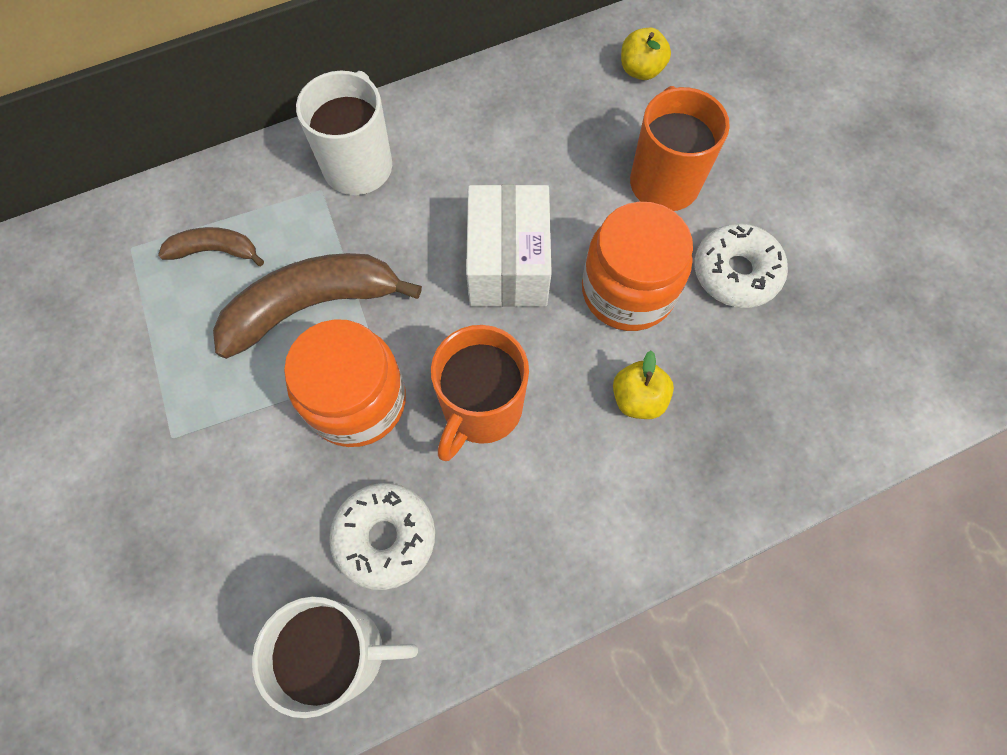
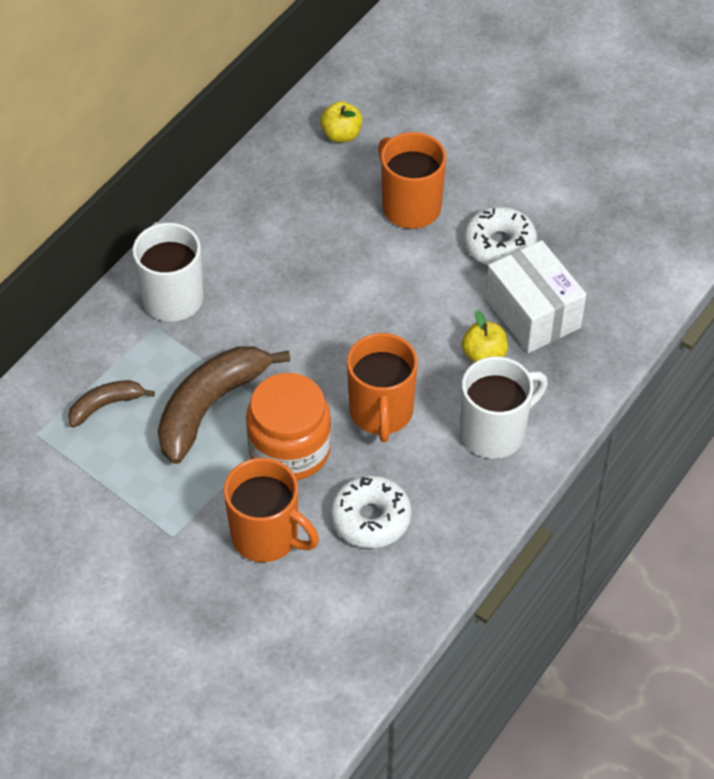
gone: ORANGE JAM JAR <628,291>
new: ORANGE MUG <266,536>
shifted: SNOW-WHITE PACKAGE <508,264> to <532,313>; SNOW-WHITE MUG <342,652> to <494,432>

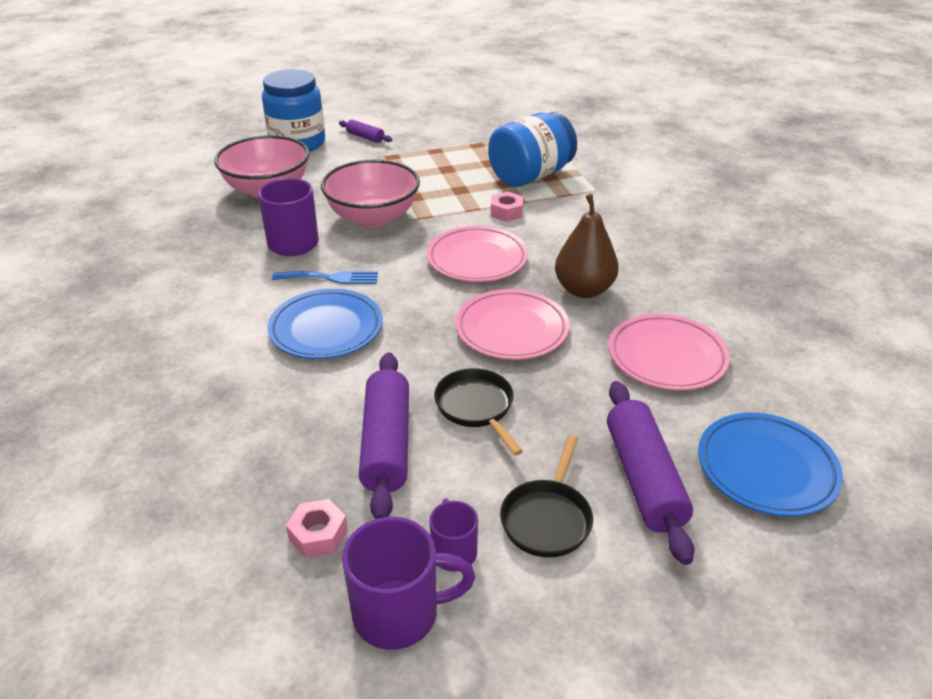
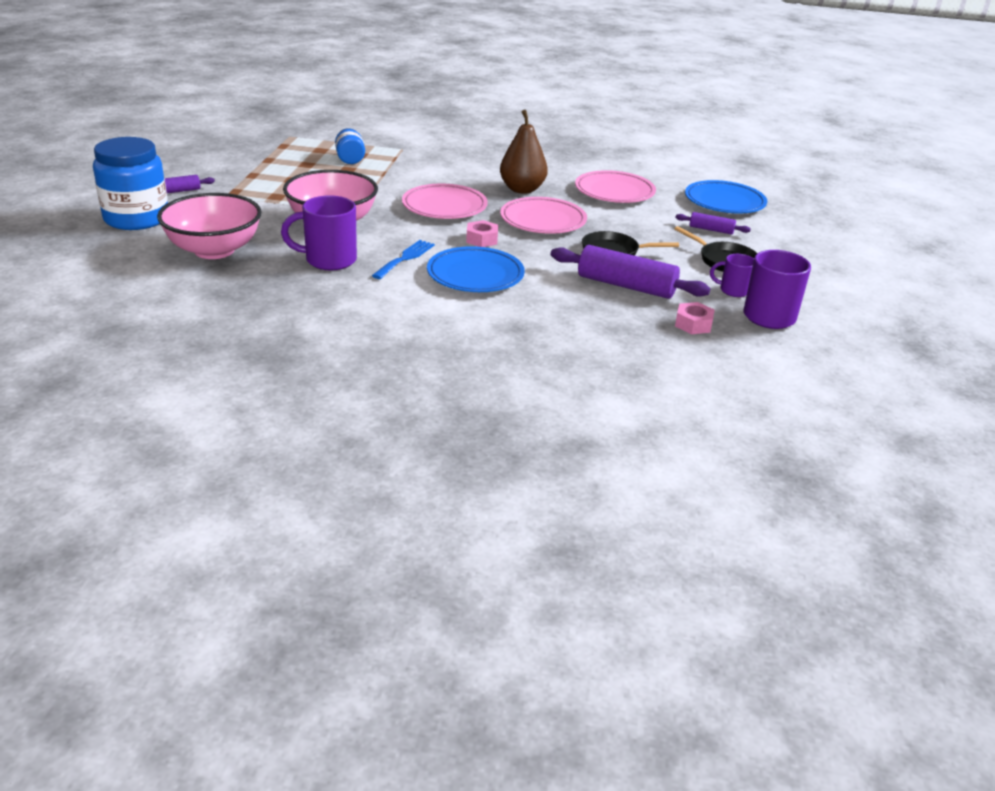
shifted: ROSE-PINK HEXAGON NUT <506,212> to <482,239>
scaled: COBALT JAM JAR <531,176> = <350,159> x0.51; PURPLE DOUGH ROLLER <644,479> = <711,230> x0.51

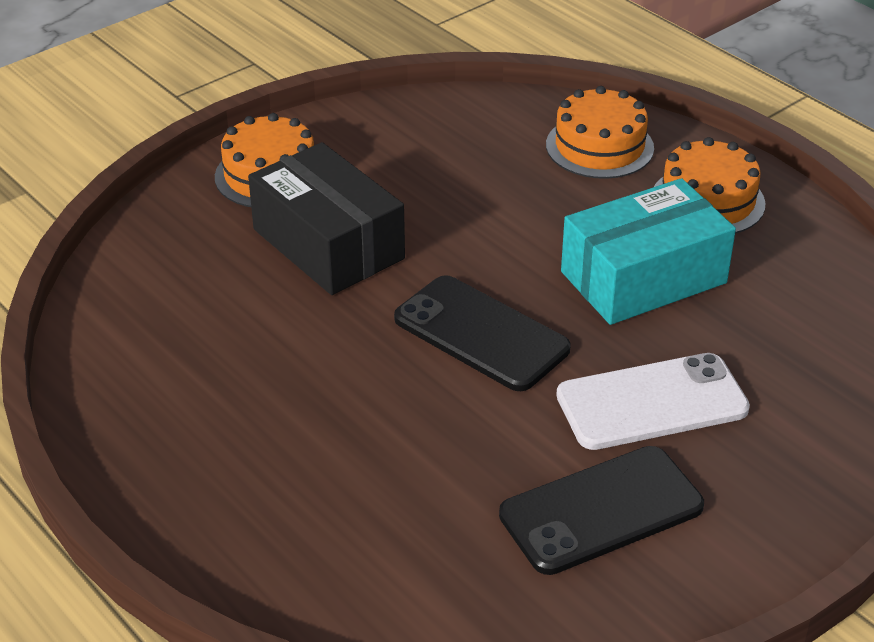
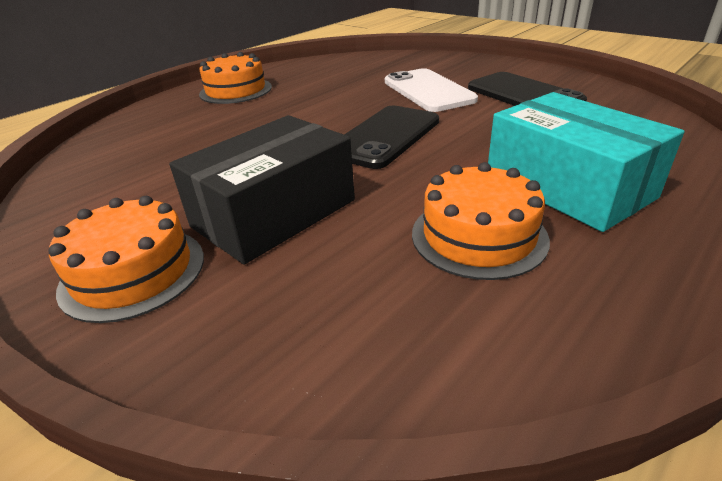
shifted: ORANGE GATEAU <599,146> to <478,236>; TURQUOISE PACKAGE <643,277> to <568,186>

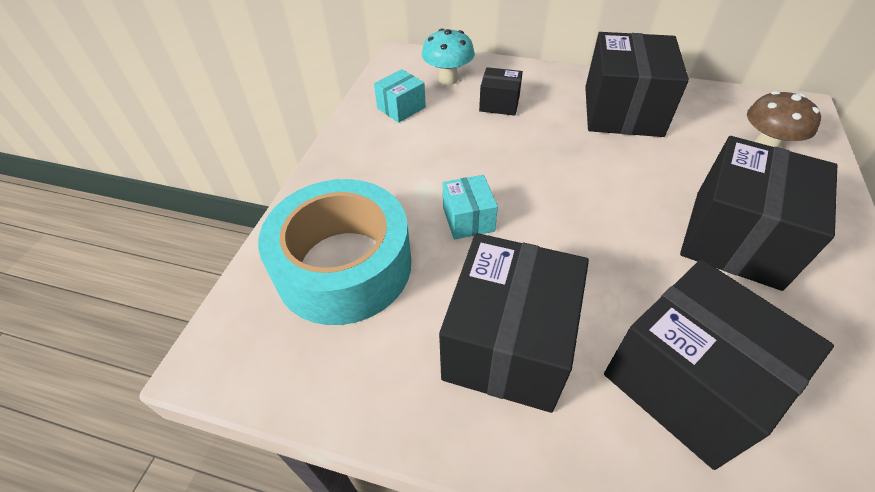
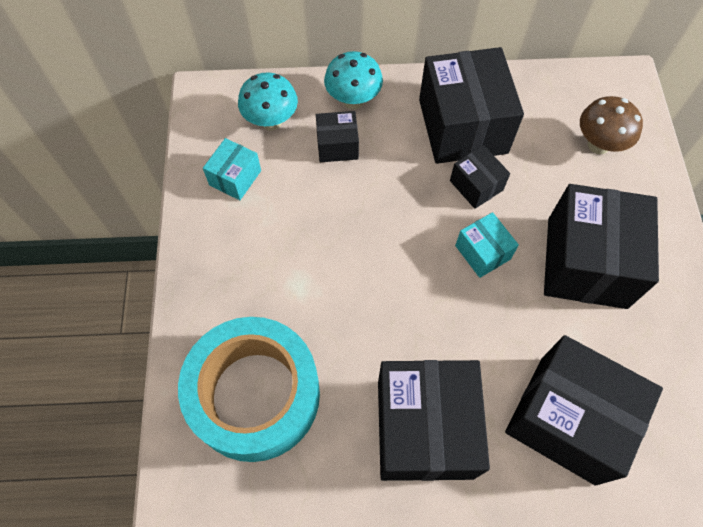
new: TURQUOISE MUSHROOM <353,100>; JET-BLACK PACKAGE <476,185>
shifted: TURQUOISE PACKAGE <468,219> to <482,252>

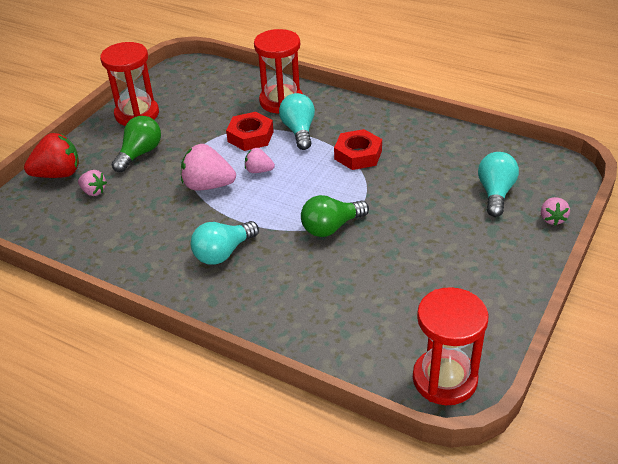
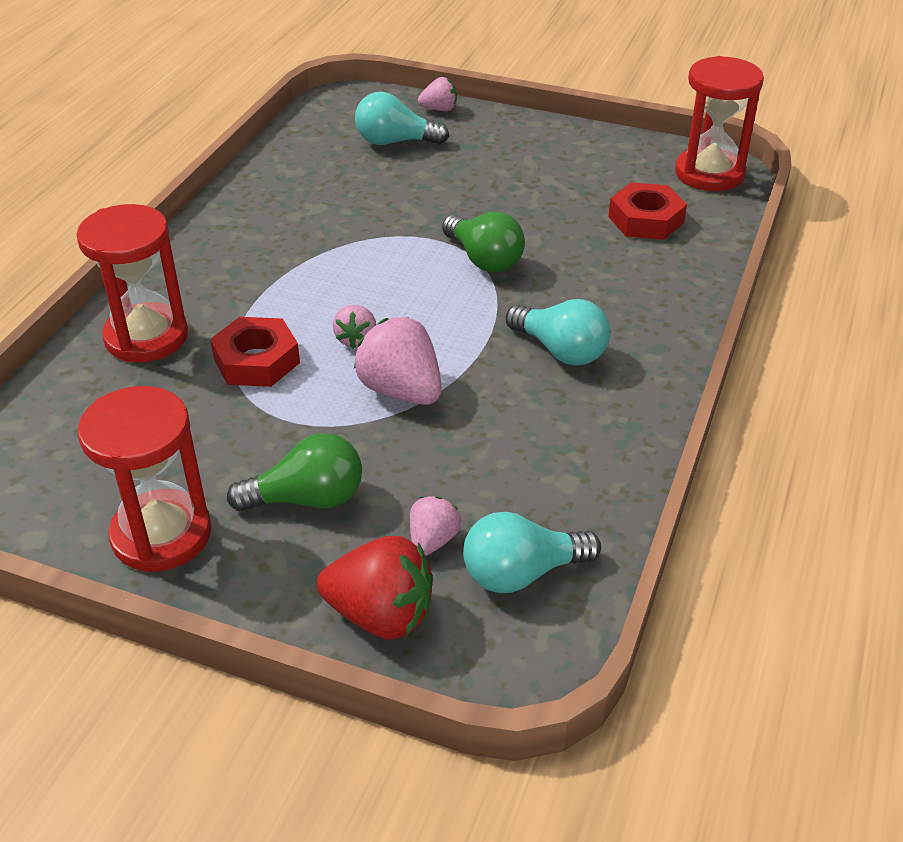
shifted: TURQUOISE LIGHTBULB <299,131> to <521,573>; SCARLET HEXAGON NUT <358,155> to <646,220>
rotated: LEAF-GREEN LIGHTBULB <140,153> = <307,499> 150 degrees clockwise; SCARLET BERRY <58,174> = <380,615> 135 degrees clockwise; ROSE-PINK BERRY <208,185> = <401,391> 135 degrees clockwise

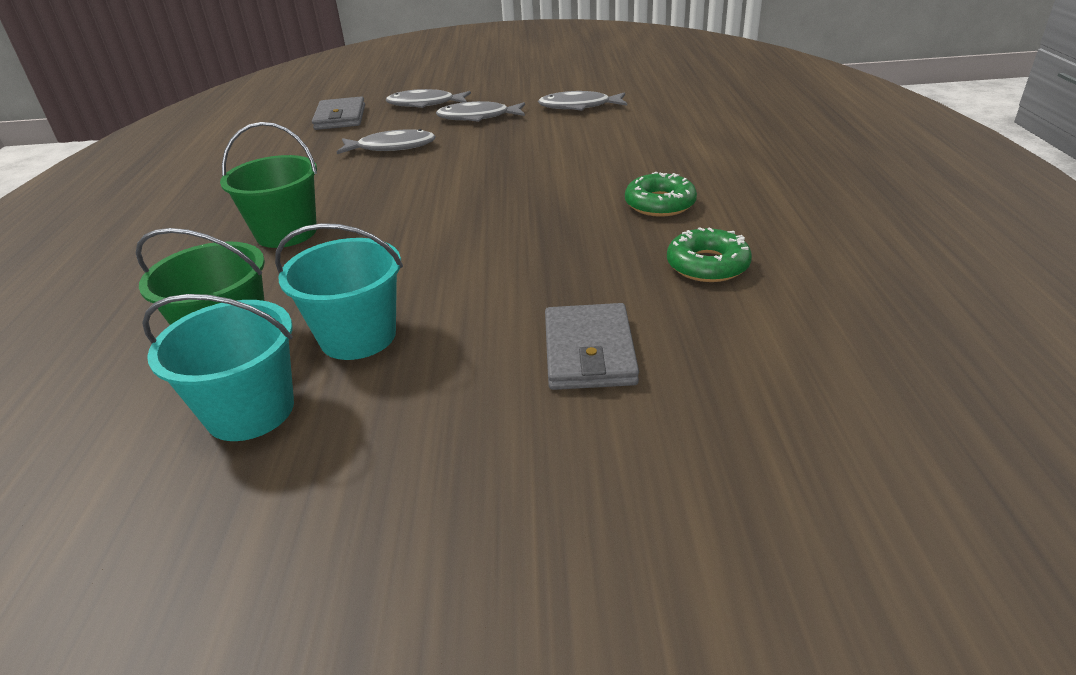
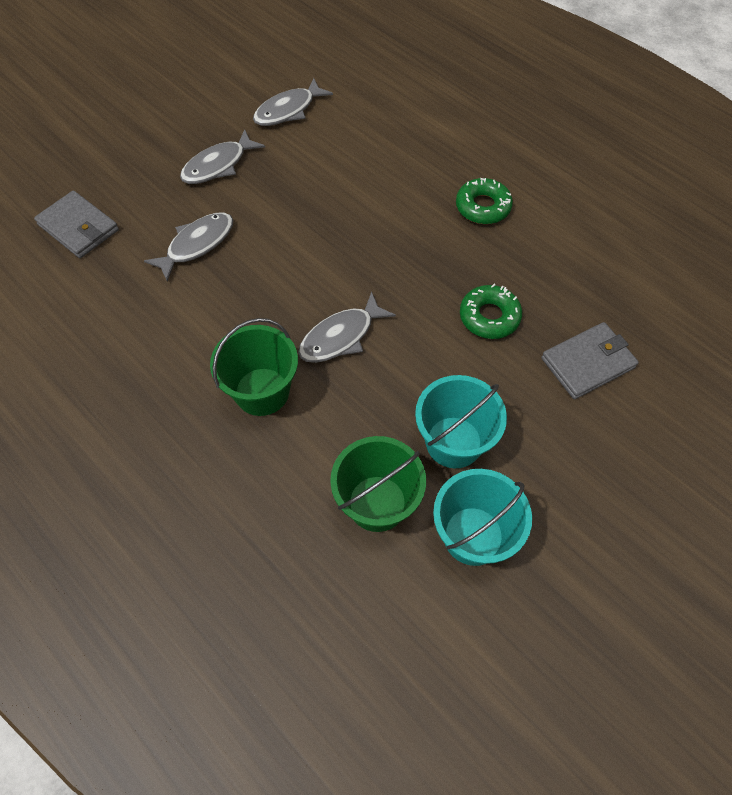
shifted: GREY FISH <425,104> to <341,336>; LEAF-GREEN GLAZED DONUT <707,265> to <489,317>
rotated: GREY WALLET <589,352> = <587,363> 75 degrees counterclockwise

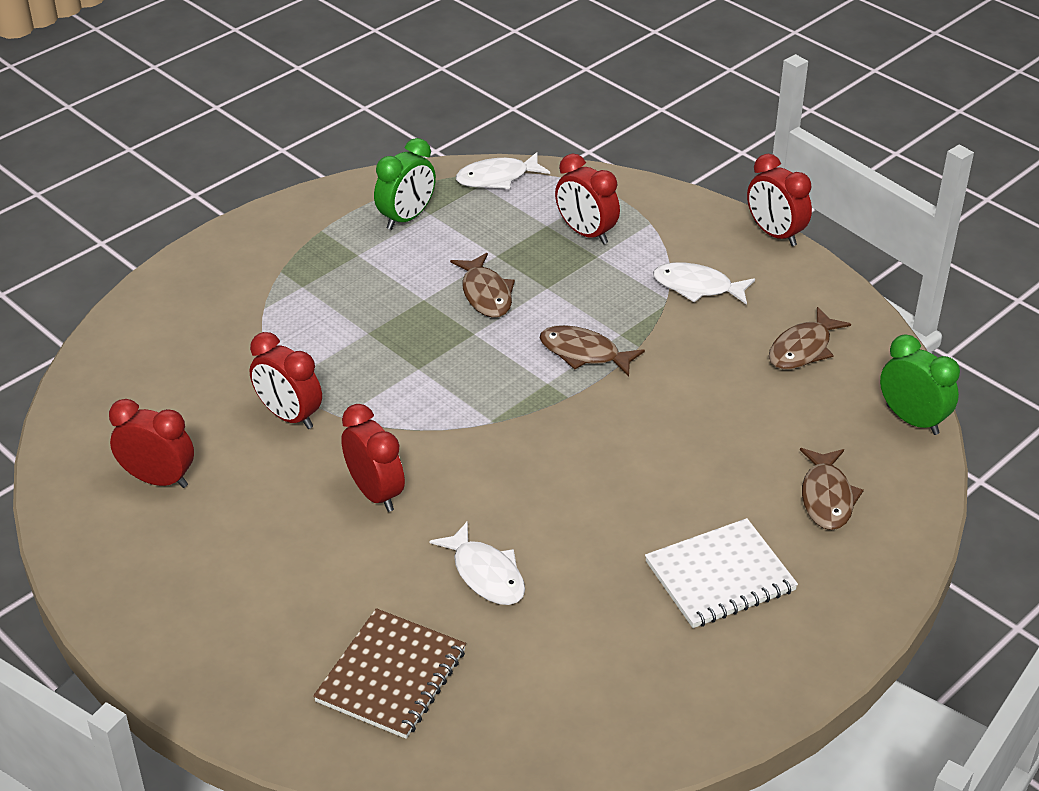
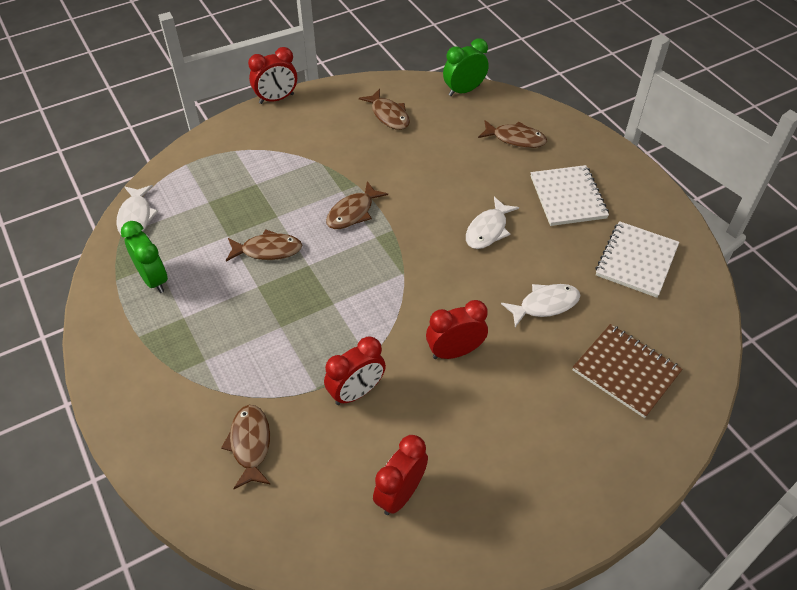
gone: SCARLET BEDSIDE CLOCK <586,233>
new: SNOW-WHITE EXERCISE BOOK <636,260>; RUSSET FISH <250,444>
shifted: SNOW-WHITE FISH <697,287> to <488,230>

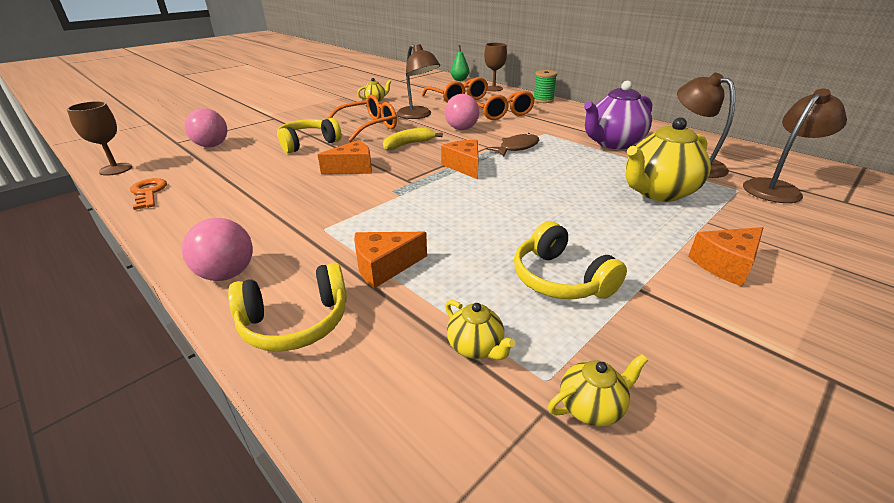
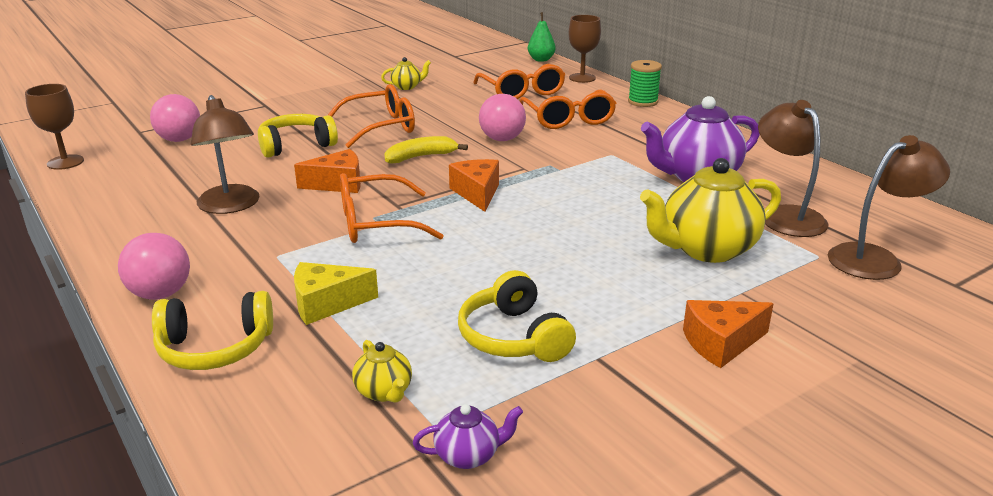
gone: RUSSET FISH <517,147>; ORANGE KEY <148,192>
new: ORANGE EYEGLASSES <375,223>
shifted: RUSSET LAMP <418,115> to <231,206>
repainted: ORANGE CHEESE WEDGE <384,267> to YELLOW CHEESE WEDGE <326,304>; YELLOW CHINA TEAPOT <591,407> to PURPLE CHINA TEAPOT <468,455>

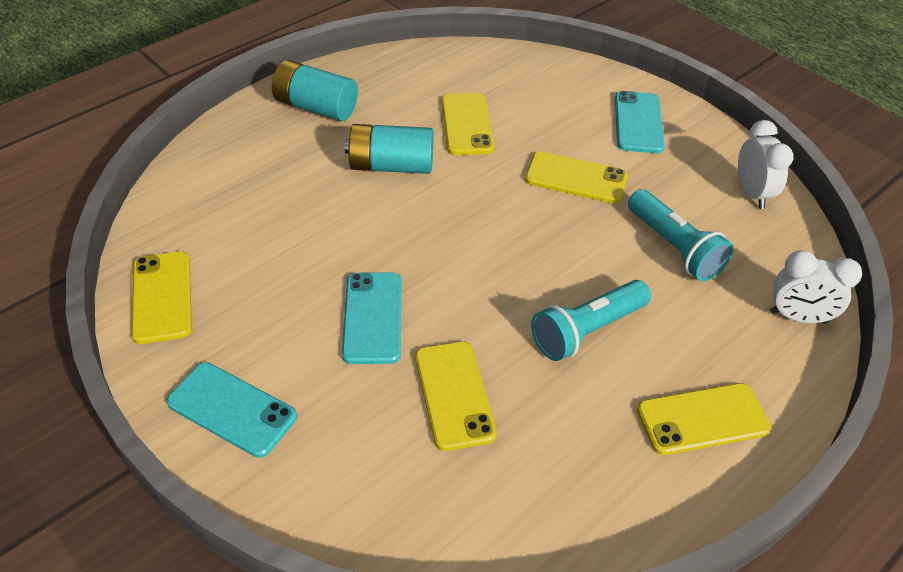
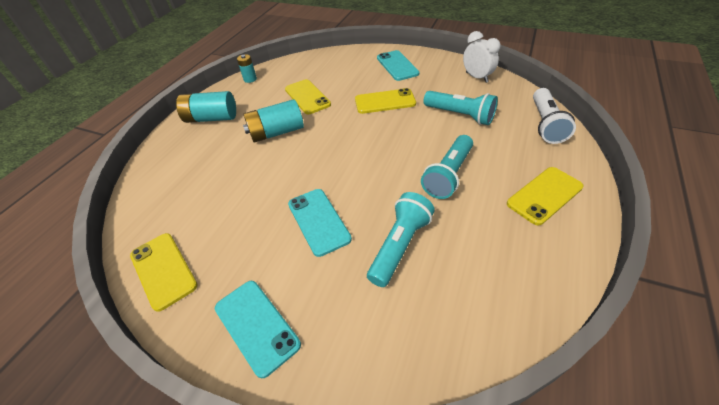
new: TURQUOISE BATTERY <250,79>
swapped: SNOW-WHITE BEDSIDE CLOCK <798,317> to SNOW-WHITE FLASHLIGHT <545,124>; YELLOW SMARTPHONE <454,395> to TURQUOISE FLASHLIGHT <399,245>
rotated: TURQUOISE SMARTPHONE <232,409> = <256,326> 45 degrees clockwise

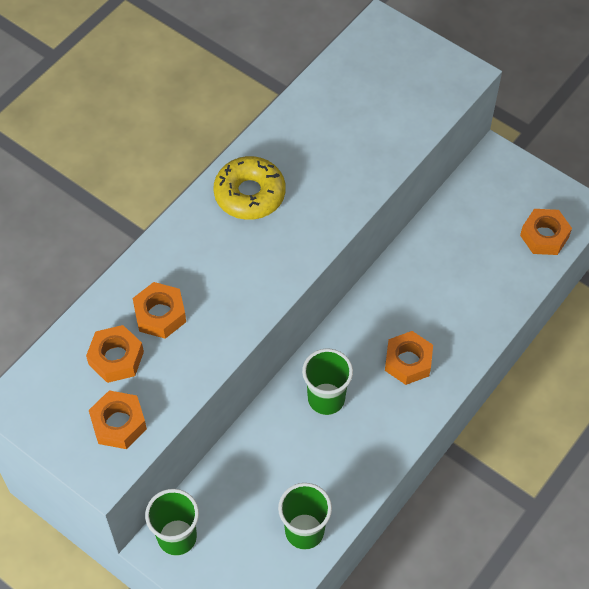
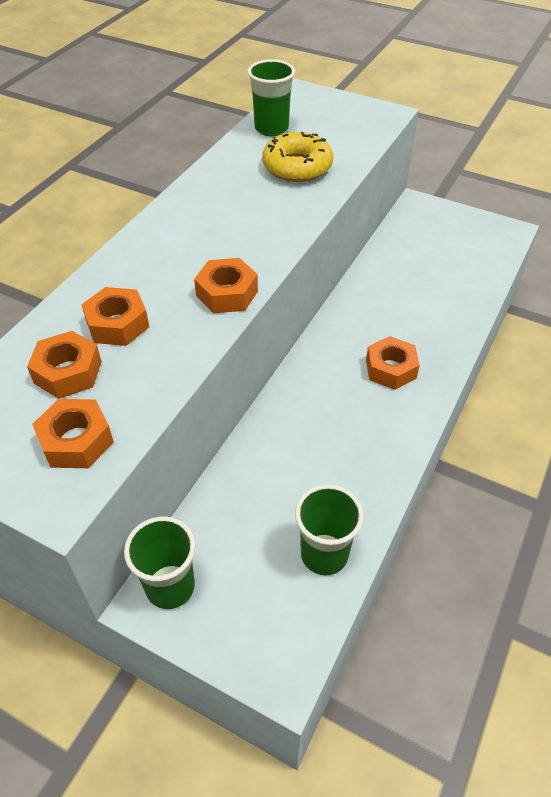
shifted: YELLOW GLAZED DONUT <249,194> to <297,167>; ORANGE HEXAGON NUT <544,236> to <227,293>; LEAF-GREEN TUMBLER <326,399> to <271,128>

